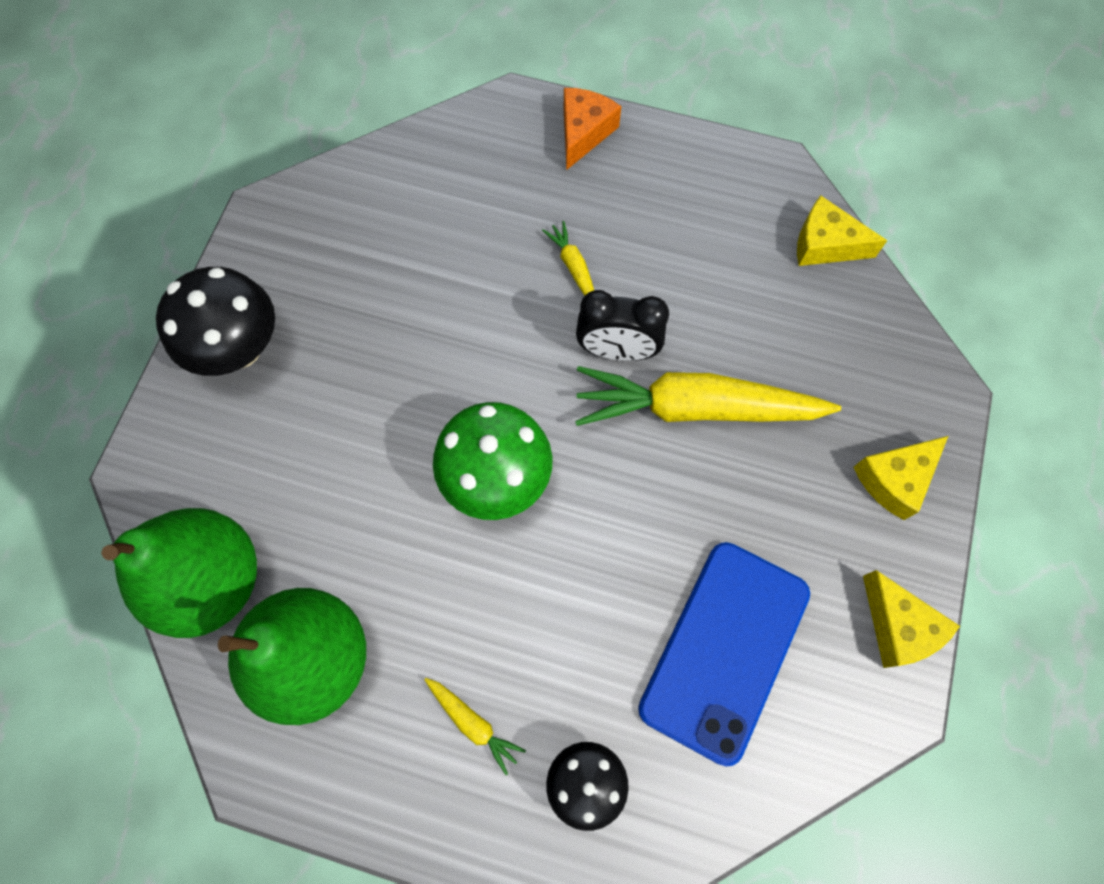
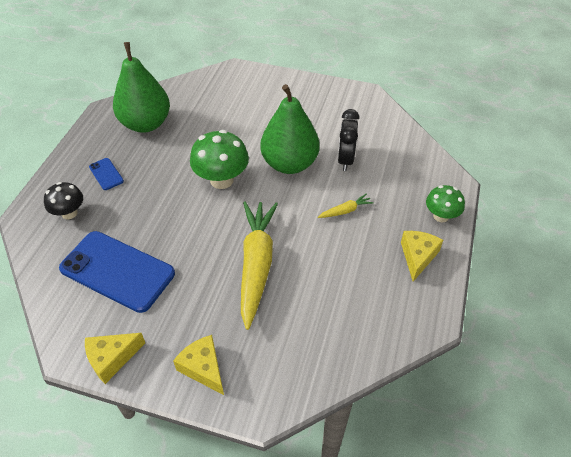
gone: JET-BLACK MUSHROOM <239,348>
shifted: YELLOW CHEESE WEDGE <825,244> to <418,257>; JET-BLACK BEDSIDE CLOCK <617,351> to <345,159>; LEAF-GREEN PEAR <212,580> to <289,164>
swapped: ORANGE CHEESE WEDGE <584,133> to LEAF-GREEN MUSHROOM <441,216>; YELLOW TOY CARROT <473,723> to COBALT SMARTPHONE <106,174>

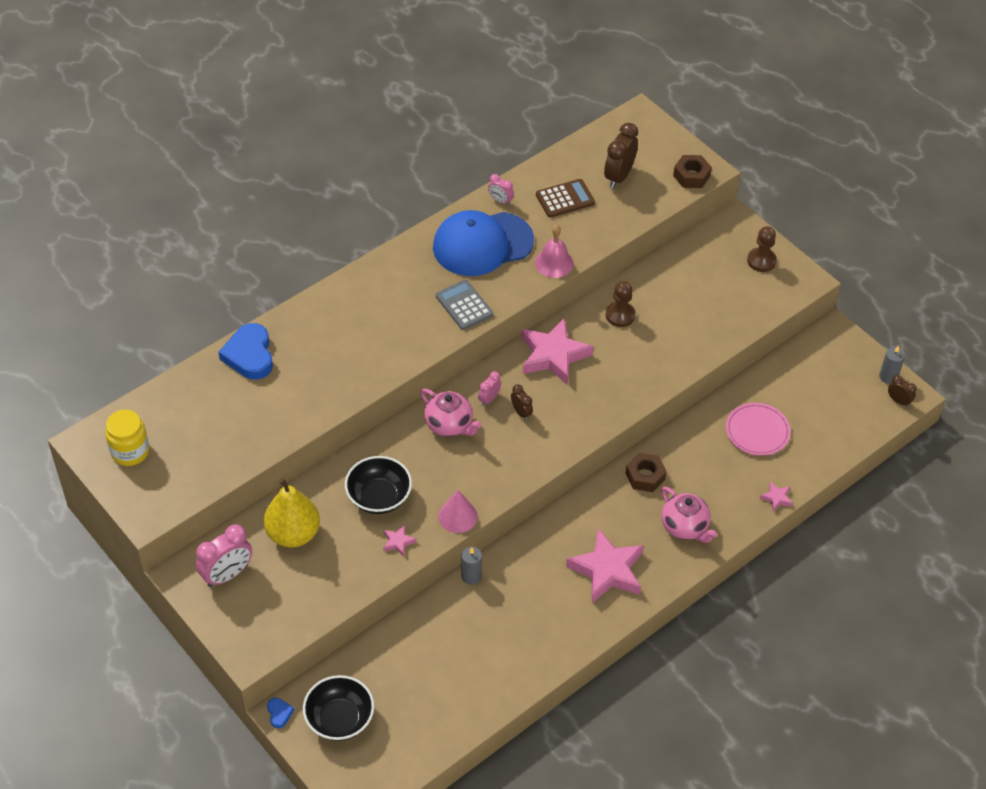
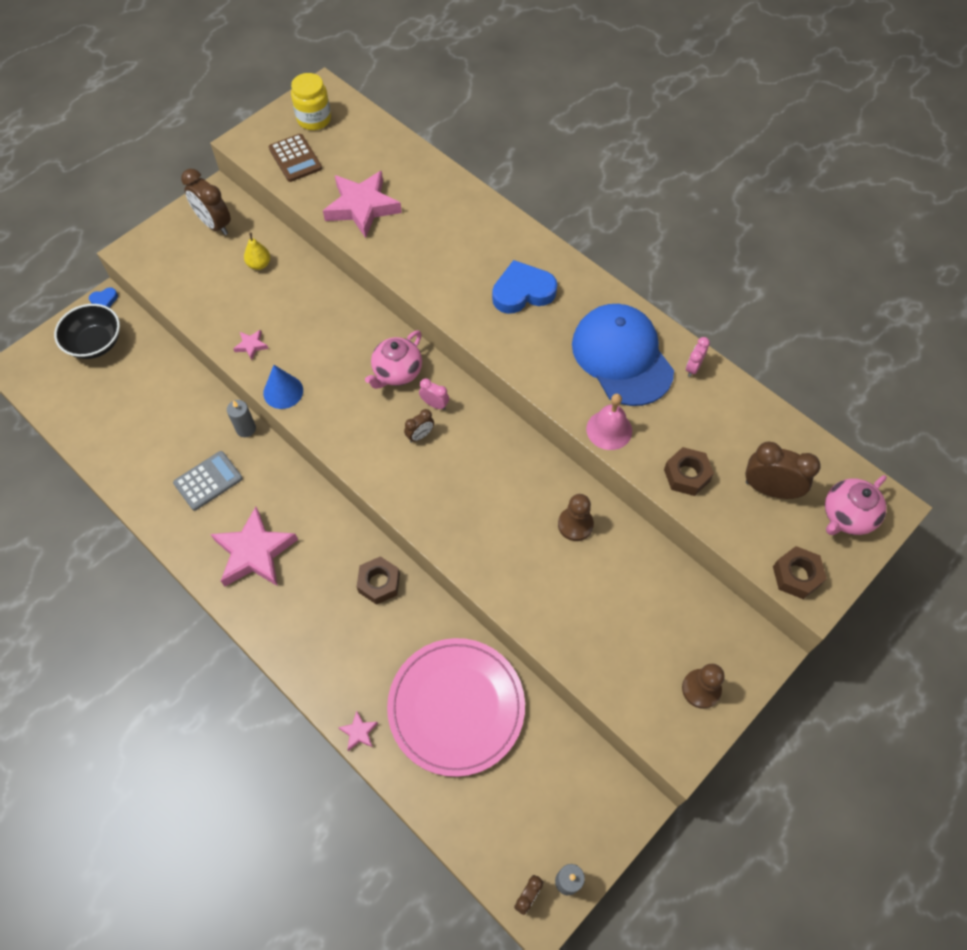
gone: JET-BLACK DEEP DISH <379,497>
new: RUSSET HEXAGON NUT <686,475>
shifted: RUSSET POCKET CALCULATOR <565,199> to <295,158>; GREY POCKET CALCULATOR <464,305> to <208,481>; ROSE-PINK FIVE-POINTED STAR <553,355> to <362,207>; COBALT HEART SHAPE <249,355> to <522,292>; ROSE-PINK CHINA TEAPOT <685,527> to <846,516>
repainted: ROSE-PINK CONE <457,516> to COBALT CONE <283,391>; ROSE-PINK BEDSIDE CLOCK <227,575> to RUSSET BEDSIDE CLOCK <214,224>
scaled: ROSE-PINK DINNER PLATE <757,431> = <456,707> x1.73; YELLOW PEAR <293,534> = <259,264> x0.50

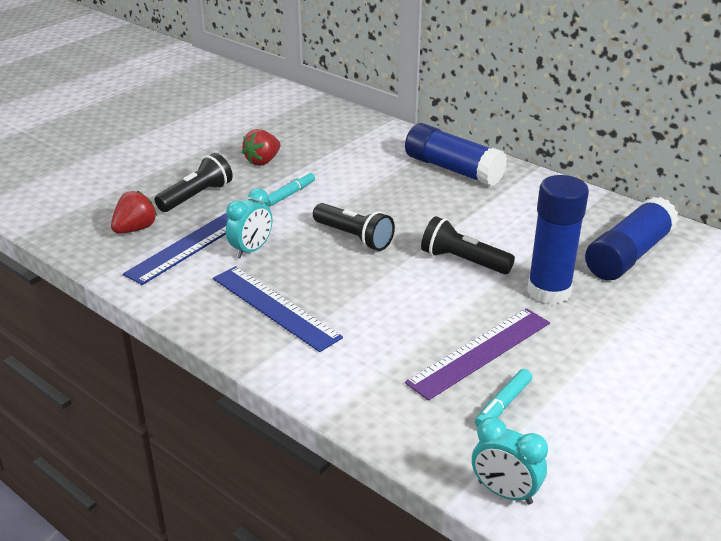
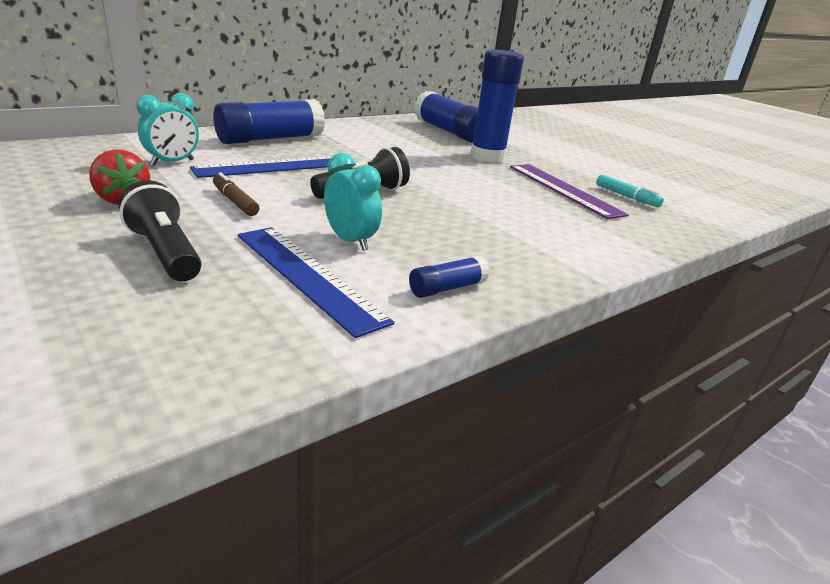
gone: SCARLET BERRY <135,229>; JET-BLACK FLASHLIGHT <463,261>
new: COBALT GLUE <447,288>
shifted: COBALT RULER <275,307> to <274,166>; TURQUOISE BEDSIDE CLOCK <505,492> to <172,162>
repainted: TURQUOISE FELT PEN <290,194> to RUSSET FELT PEN <235,201>

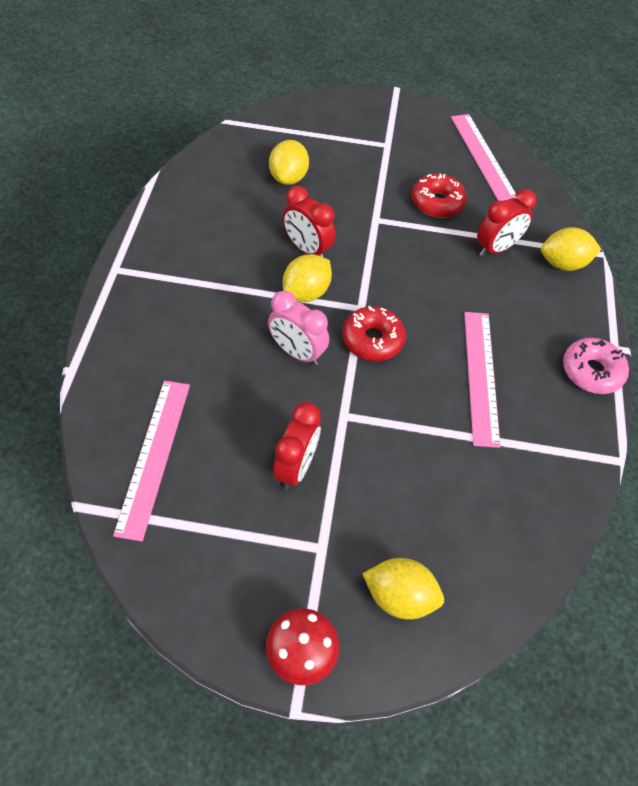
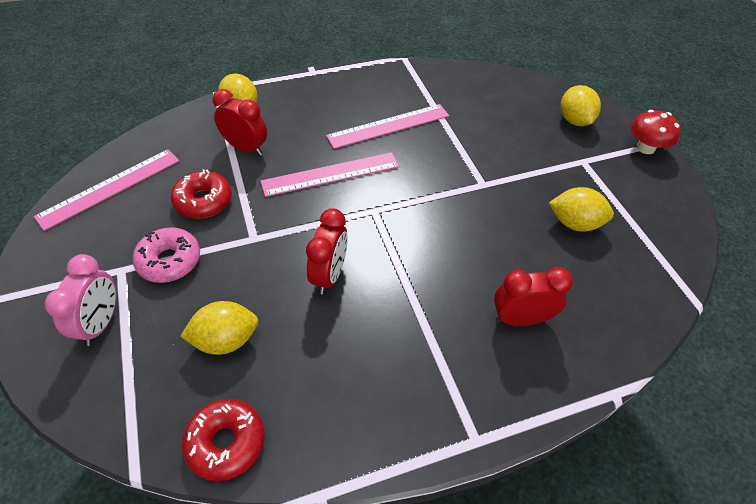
shifted: YELLOW TOY LEMON <306,292> to <574,223>; ROSE-PINK BEDSIDE CLOCK <297,352> to <101,323>; SCARLET GLAZED DONUT <372,340> to <226,442>; ROSE-PINK GLAZED DONUT <591,371> to <169,261>; ROSE-PINK RULER <154,456> to <330,174>; SCARLET BEDSIDE CLOCK <296,467> to <520,319>

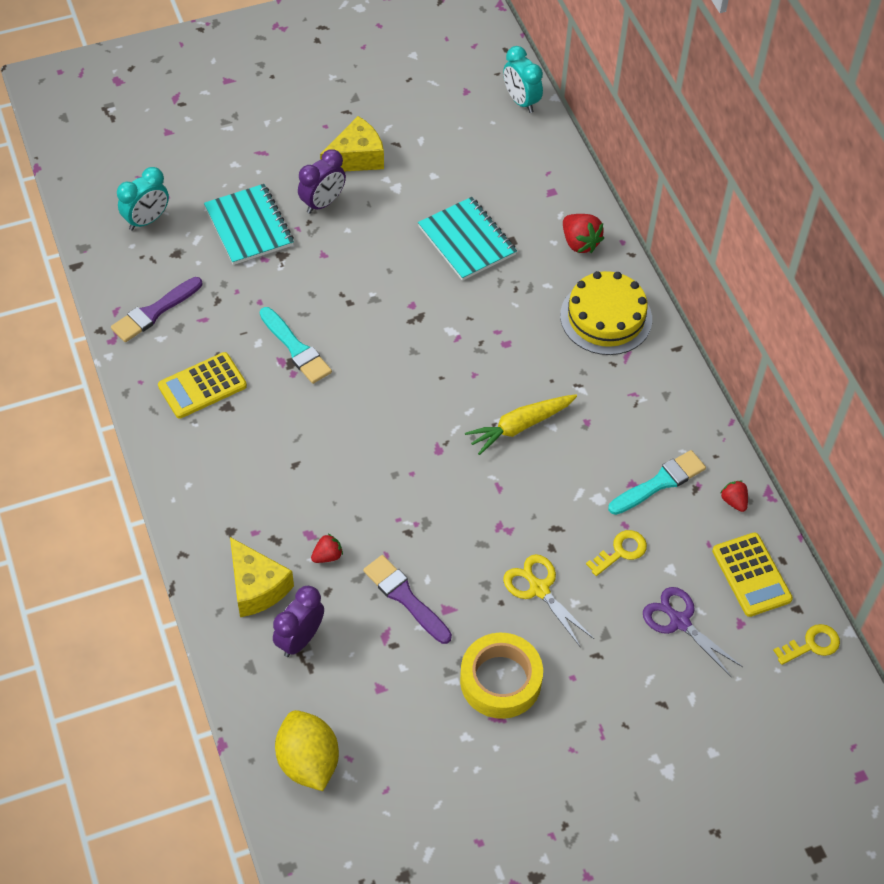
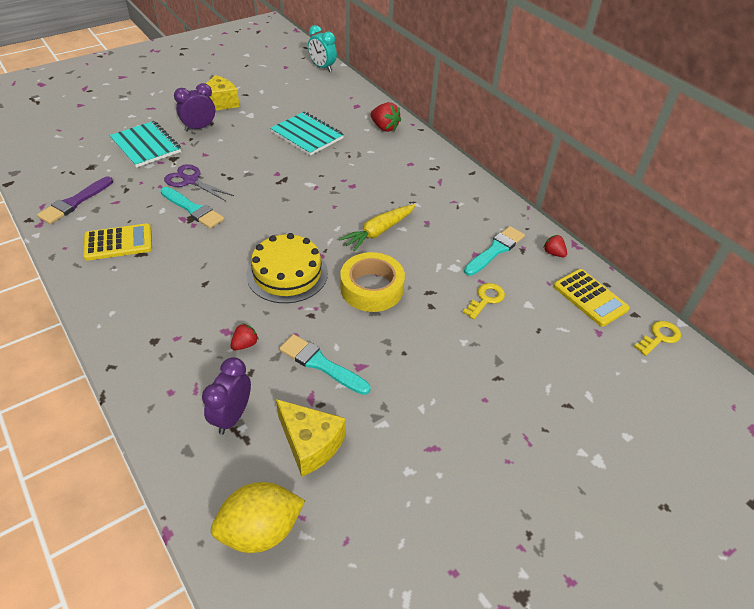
gone: TURQUOISE BEDSIDE CLOCK <147,220>; YELLOW SHEARS <539,589>
shifted: YELLOW GATEAU <606,317> to <287,273>; YELLOW CHEESE WEDGE <256,587> to <310,444>; PURPLE SHEARS <680,622> to <190,181>; YELLOW ROLL OF TAPE <500,680> to <371,288>
repainted: PURPLE PAINT BRUSH <405,598> to TURQUOISE PAINT BRUSH <321,364>
rotated: PURPLE BEDSIDE CLOCK <323,203> = <199,128> 150 degrees counterclockwise; YELLOW POCKET CALCULATOR <202,386> = <118,243> 150 degrees counterclockwise; YELLOW TOY LEMON <308,761> = <260,530> 75 degrees counterclockwise

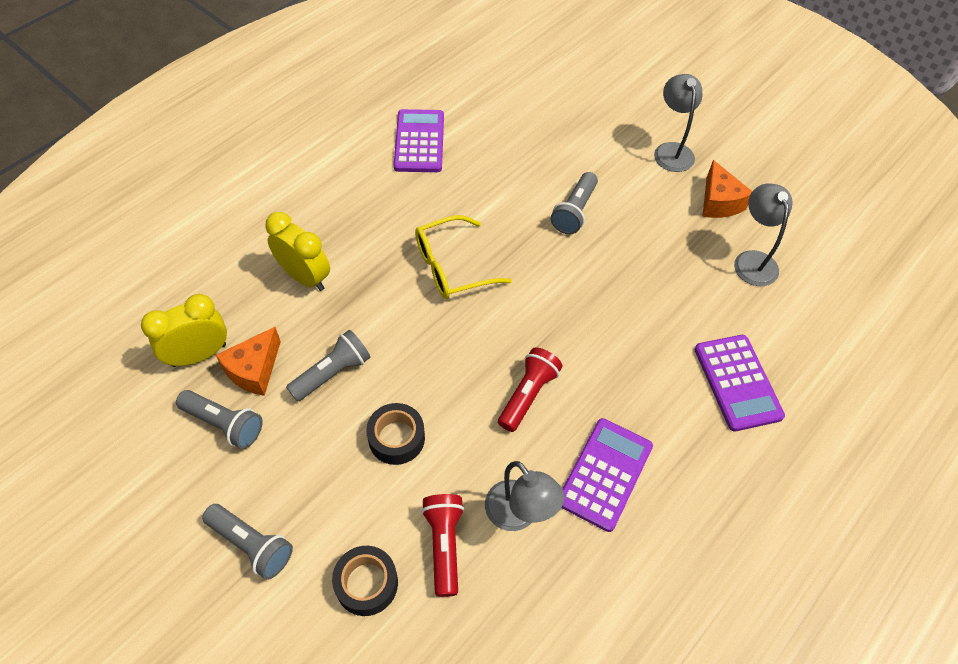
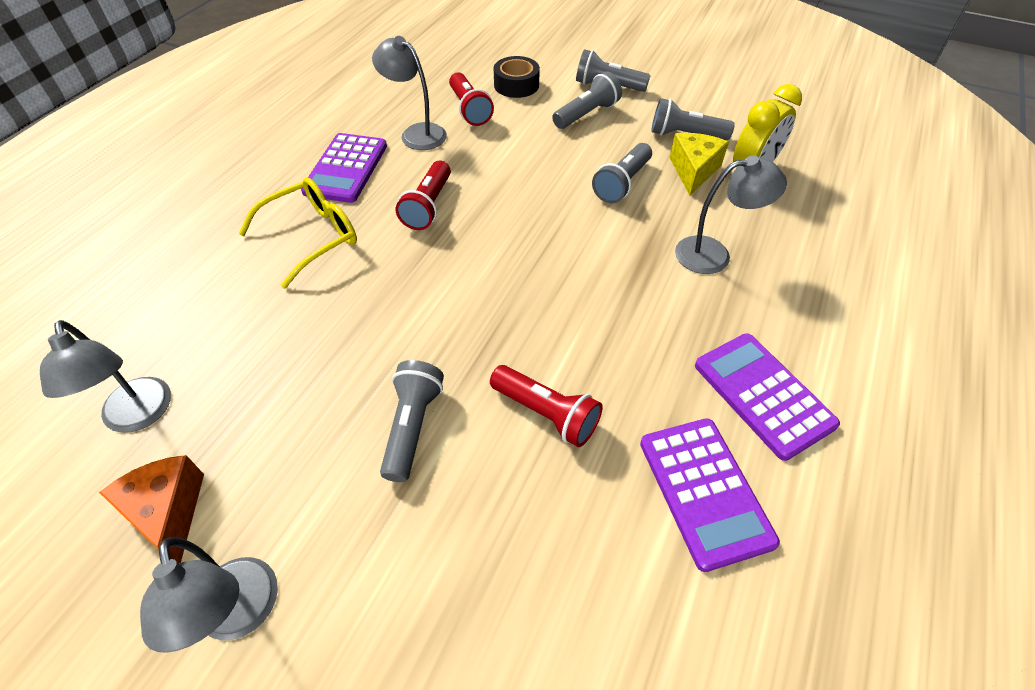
gone: JET-BLACK ROLL OF TAPE <396,438>
new: GREY FLASHLIGHT <586,114>; SCARLET FLASHLIGHT <546,413>
shifted: YELLOW EYEGLASSES <451,267> to <312,237>; PURPLE POCKET CALCULATOR <737,382> to <763,394>
swapped: YELLOW BEDSIDE CLOCK <305,277> to GREY LAMP <714,254>
repainted: ORANGE CHEESE WEDGE <254,370> to YELLOW CHEESE WEDGE <693,171>

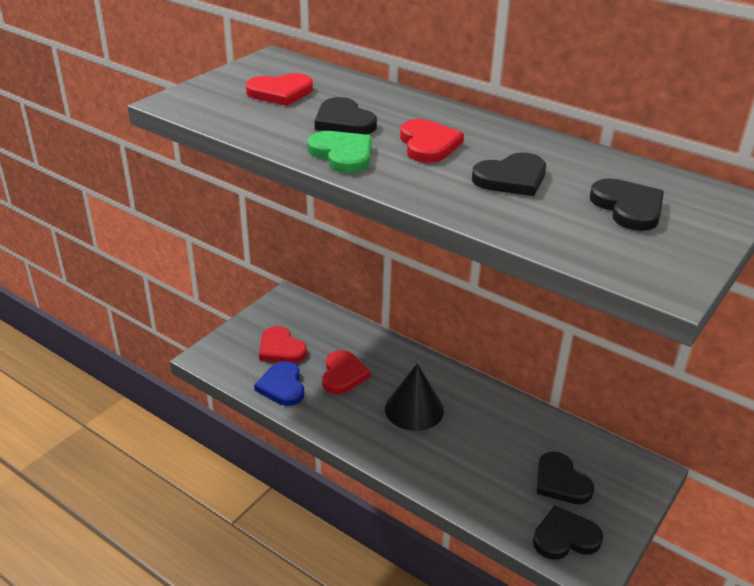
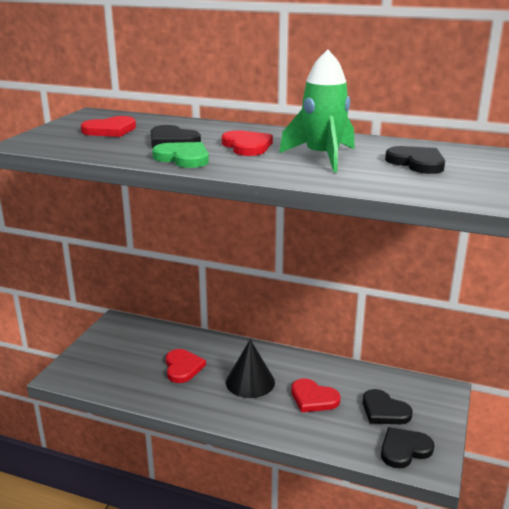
gone: COBALT HEART SHAPE <282,386>
shifted: SCARLET HEART SHAPE <281,348> to <313,398>
swapped: JET-BLACK HEART SHAPE <511,178> to LEAF-GREEN TOY ROCKET <322,157>

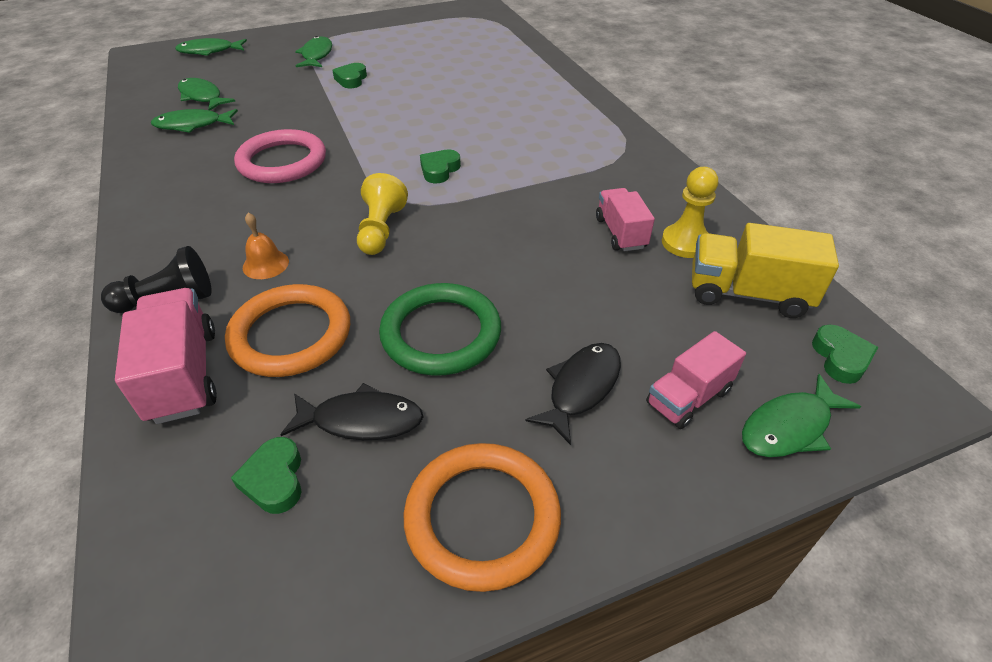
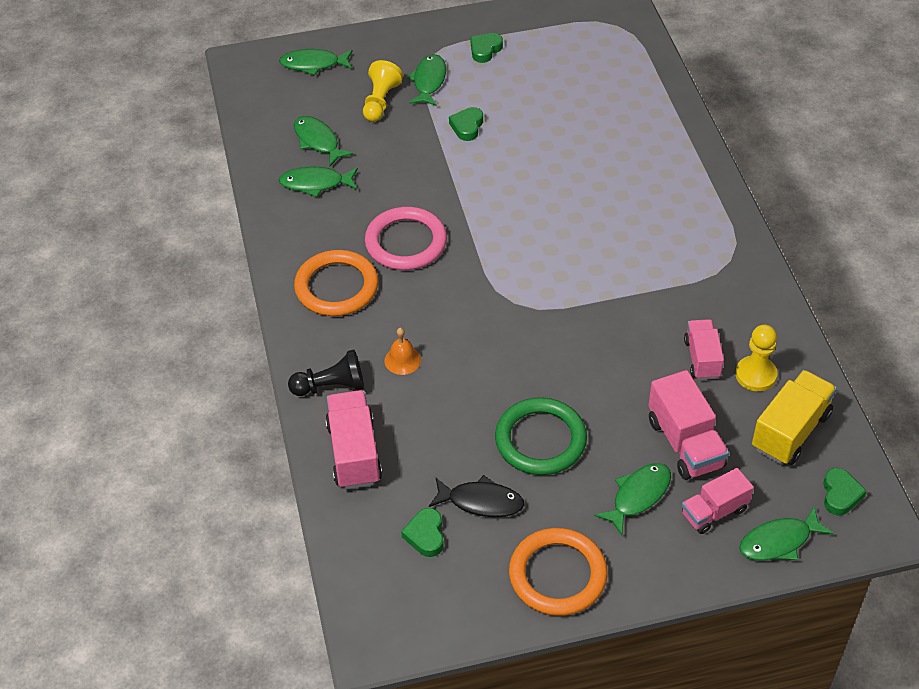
new: ROSE-PINK TOY TRUCK <685,443>
shifted: LEAF-GREEN HEART SHAPE <439,170> to <485,50>; YELLOW GAME PAWN <381,230> to <380,101>; ORANGE RING <291,335> to <336,287>
repainted: JET-BLACK FISH <581,388> to LEAF-GREEN FISH <638,496>
rotated: YELLOW TOY TRUCK <747,294> = <790,431> 105 degrees clockwise

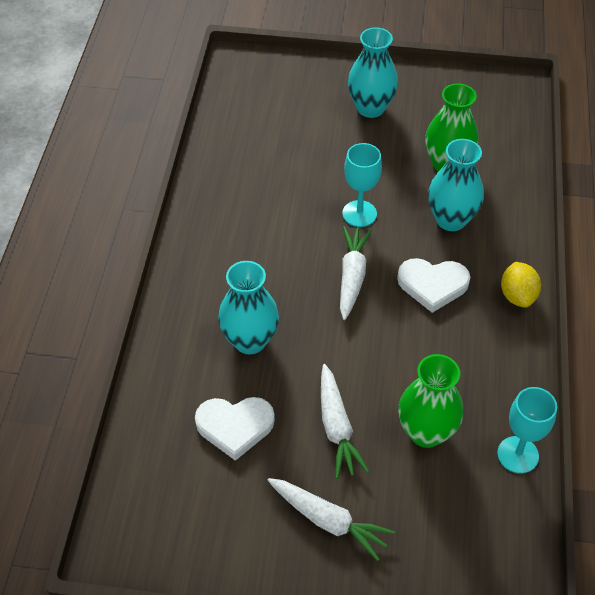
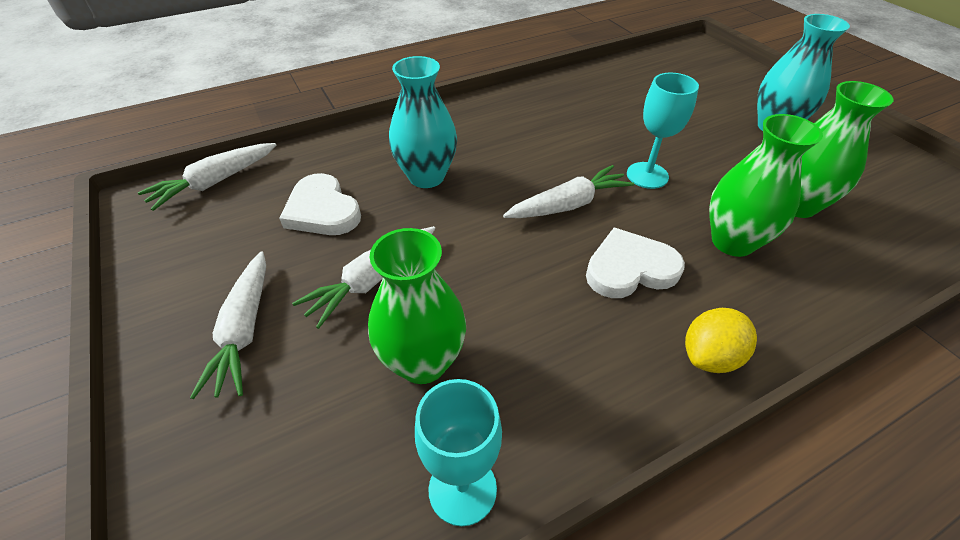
new: SNOW-WHITE TOY CARROT <215,182>
repainted: TURQUOISE VASE <451,220> to LEAF-GREEN VASE <732,242>
rotated: SNOW-WHITE HEART SHAPE <432,285> = <630,268> 105 degrees clockwise

